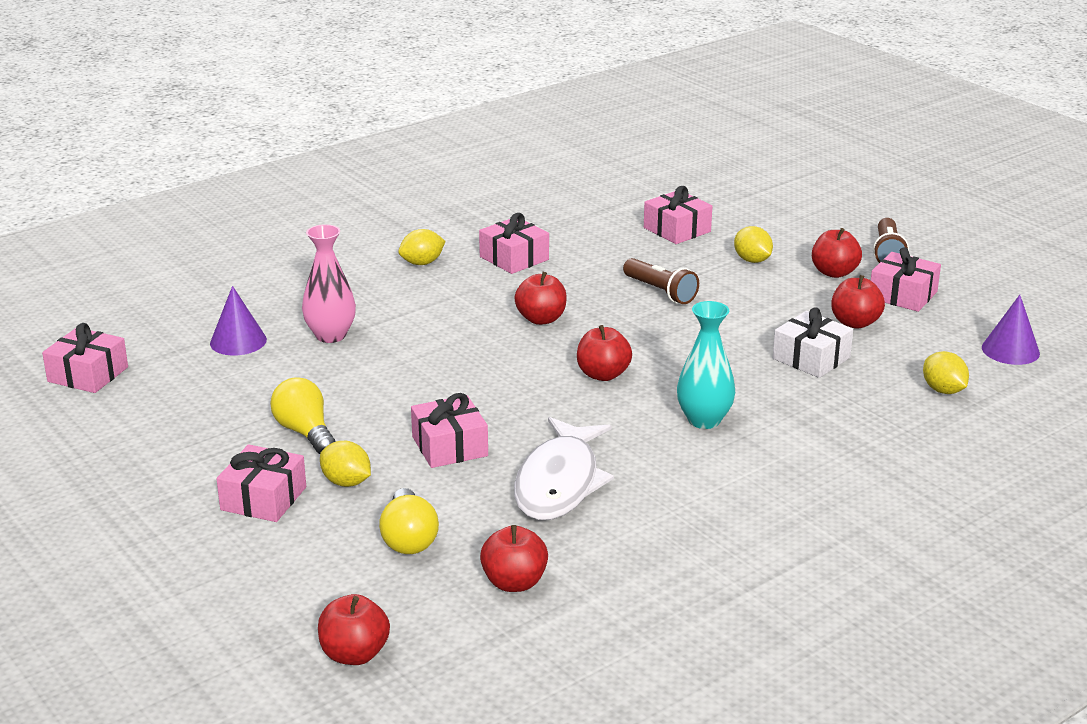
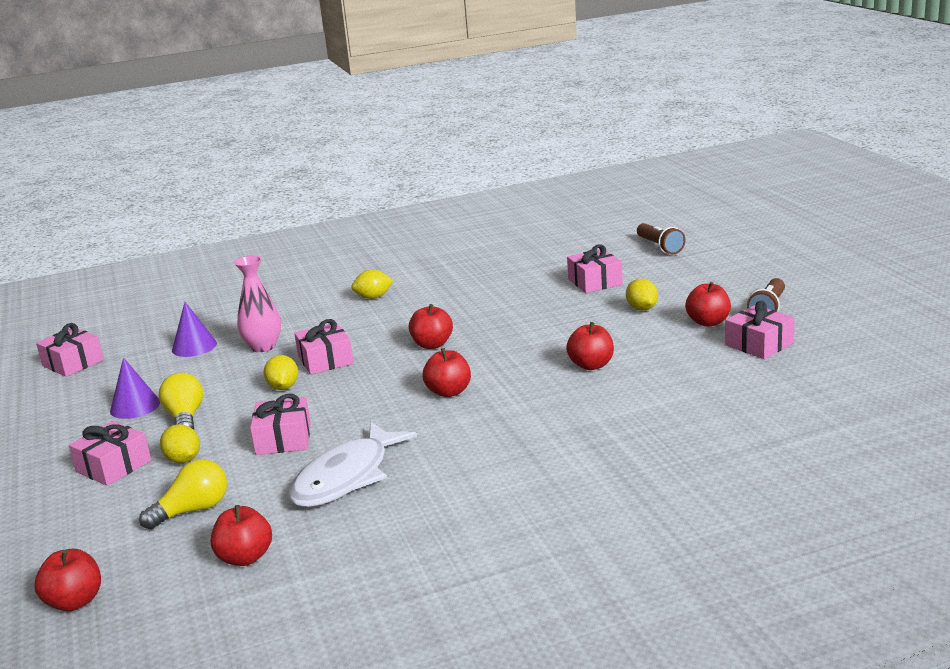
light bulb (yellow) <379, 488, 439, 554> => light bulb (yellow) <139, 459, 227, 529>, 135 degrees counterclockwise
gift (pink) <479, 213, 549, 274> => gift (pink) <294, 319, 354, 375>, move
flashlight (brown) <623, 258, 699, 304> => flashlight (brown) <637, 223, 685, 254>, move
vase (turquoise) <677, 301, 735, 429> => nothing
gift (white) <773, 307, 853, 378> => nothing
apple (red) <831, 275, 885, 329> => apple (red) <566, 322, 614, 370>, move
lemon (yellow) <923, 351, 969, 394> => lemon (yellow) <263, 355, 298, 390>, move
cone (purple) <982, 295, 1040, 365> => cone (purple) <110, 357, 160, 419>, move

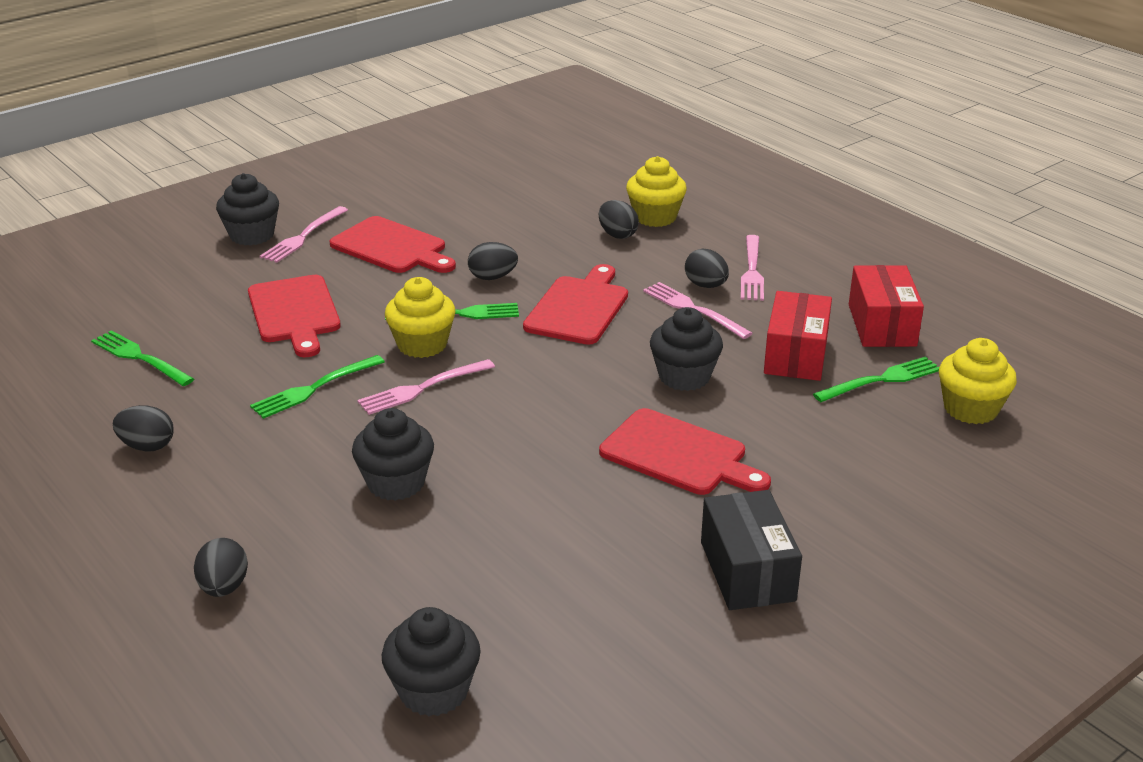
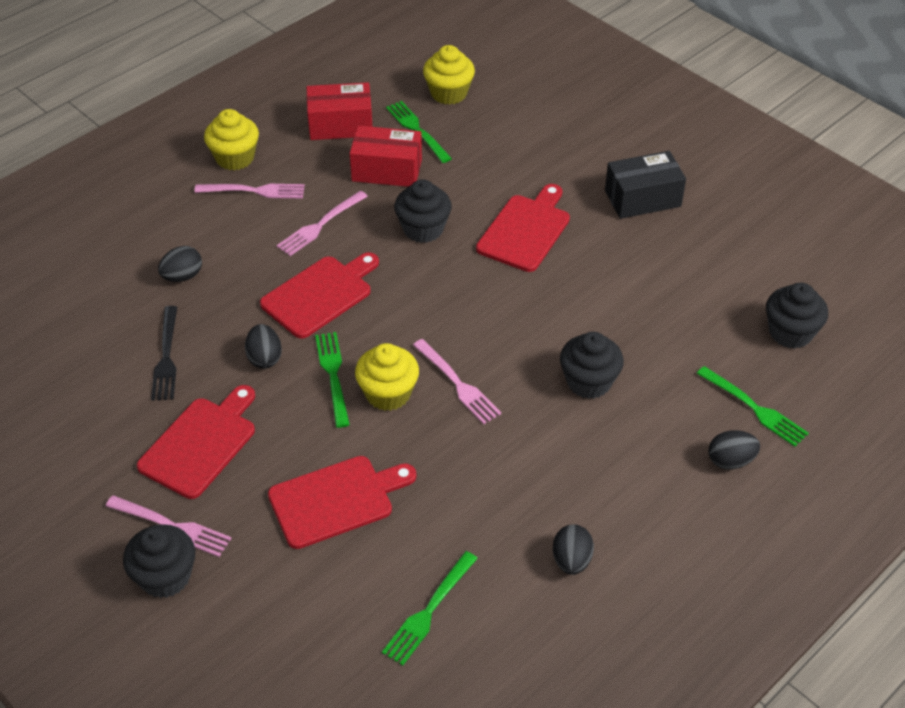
fork (green) <250, 355, 385, 419> => fork (green) <697, 366, 809, 447>, move
cutting board (red) <523, 264, 628, 345> => cutting board (red) <260, 252, 379, 339>, 120 degrees clockwise
cupcake (yellow) <626, 156, 687, 227> => cupcake (yellow) <204, 109, 259, 170>, move
egg (black) <685, 249, 729, 288> => nothing
nothing => fork (black) <151, 306, 177, 401>

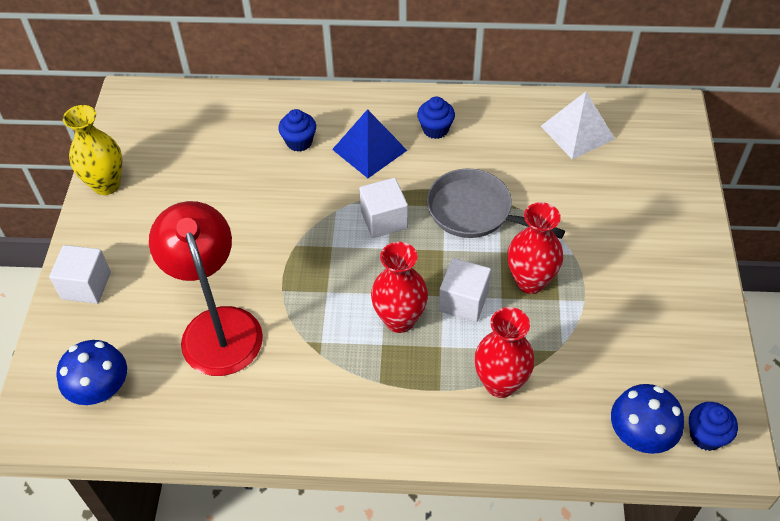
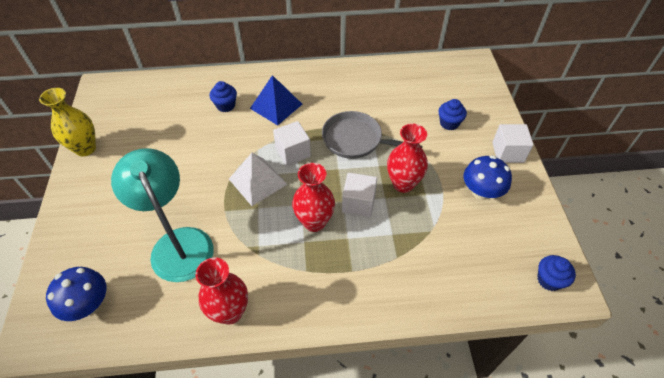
cube (white) <49, 245, 111, 304> => cube (white) <492, 124, 534, 163>, move
lamp (red) <149, 201, 263, 376> => lamp (turquoise) <111, 148, 214, 282>
cupcake (blue) <417, 96, 455, 139> => cupcake (blue) <438, 99, 467, 130>, move
vase (red) <474, 307, 535, 398> => vase (red) <196, 257, 248, 324>, move
pyramid (white) <541, 92, 615, 159> => pyramid (white) <229, 153, 287, 206>, move
mushroom (blue) <611, 384, 684, 454> => mushroom (blue) <463, 155, 512, 200>, move

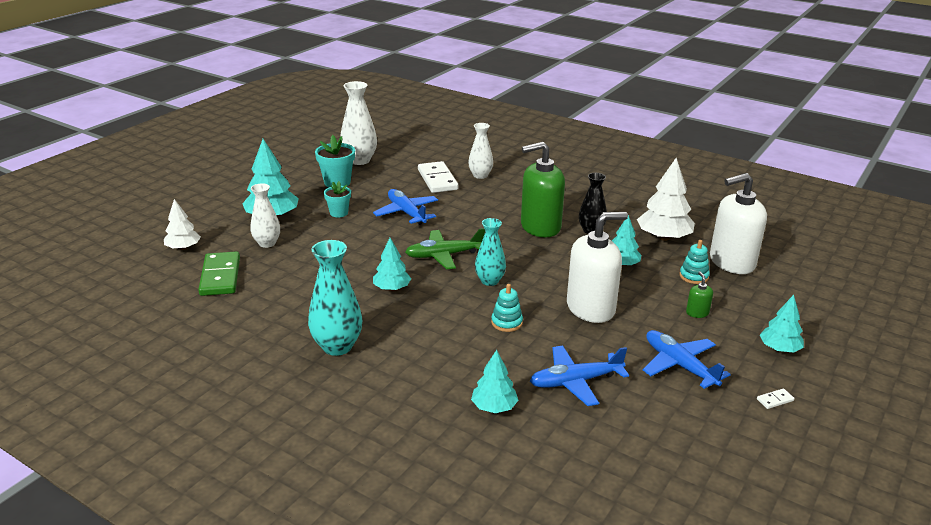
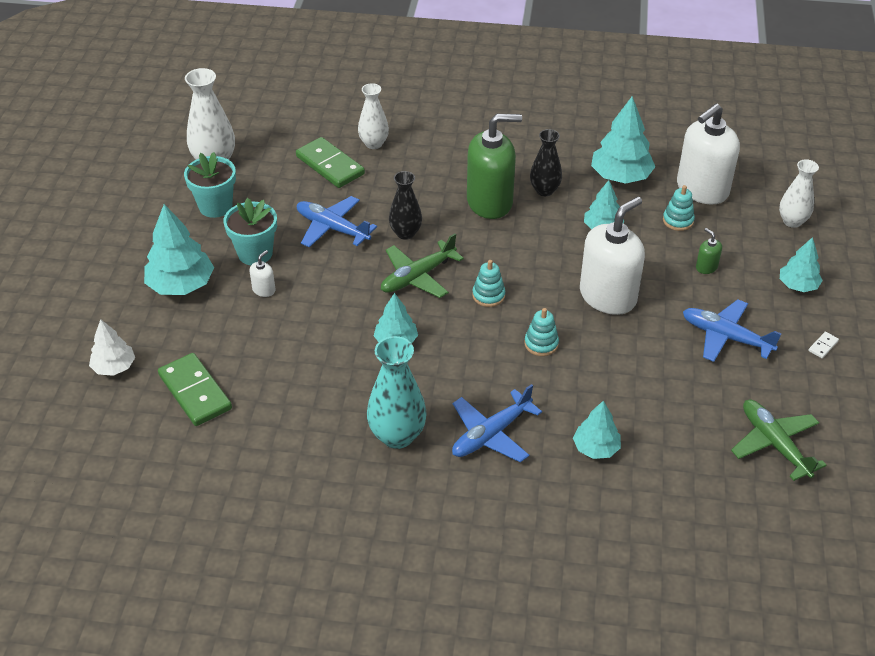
vase (white) <251, 183, 280, 248> => vase (white) <779, 159, 819, 228>, move
flower pot (turquoise) <324, 181, 351, 217> => flower pot (turquoise) <223, 198, 277, 265>, x1.56
domino (white) <418, 161, 458, 193> => domino (green) <296, 137, 365, 188>
vase (turquoise) <475, 218, 506, 286> => stacking toy (turquoise) <472, 260, 505, 307>
soap dispenser (green) <521, 142, 565, 237> => soap dispenser (green) <467, 114, 522, 219>, 150 degrees counterclockwise
plane (blue) <530, 345, 629, 406> => plane (blue) <452, 384, 542, 462>, move
tree (white) <637, 158, 695, 241> => tree (turquoise) <591, 96, 655, 184>
nothing => soap dispenser (white) <250, 250, 275, 297>
nothing => vase (black) <389, 171, 422, 240>
nothing => plane (green) <731, 400, 827, 481>

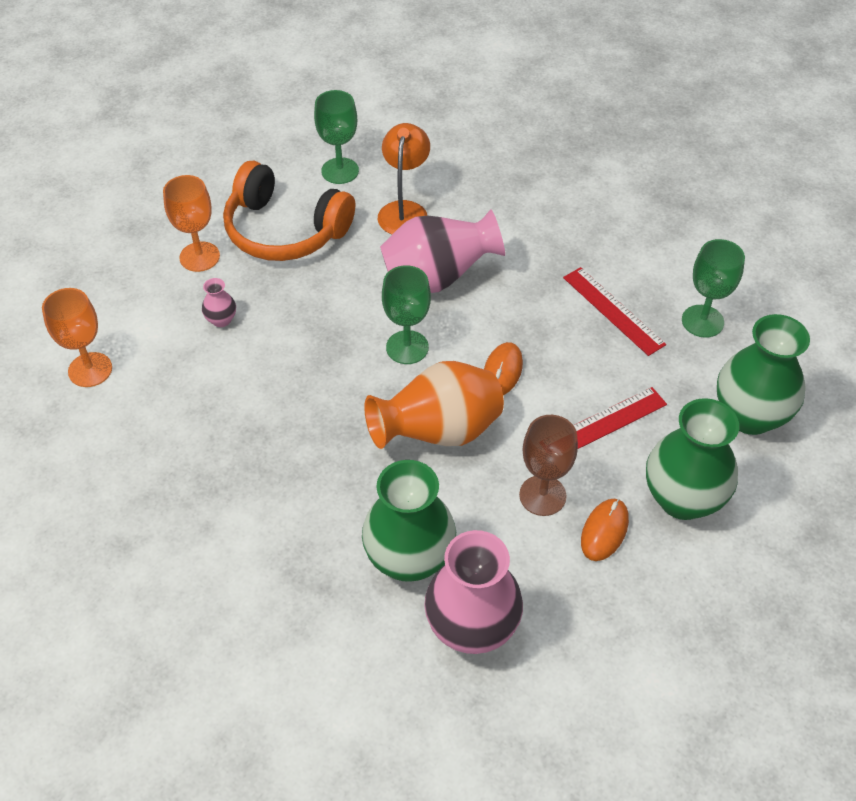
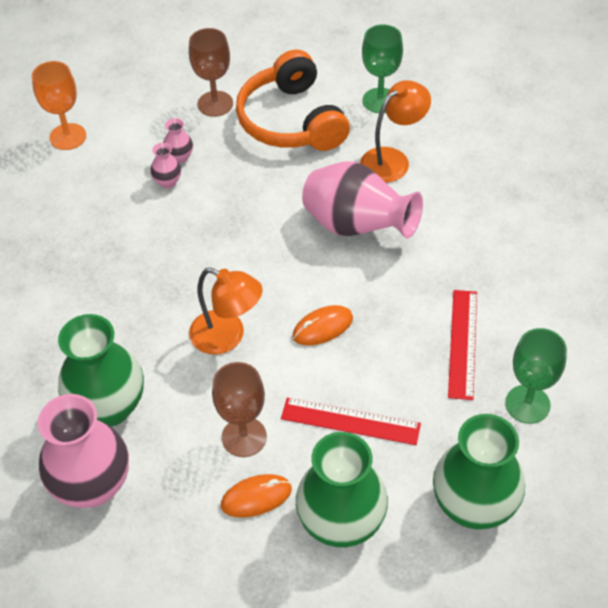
goblet (orange) <163, 175, 220, 272> => goblet (brown) <189, 28, 233, 117>
vase (orange) <364, 361, 504, 449> => lamp (orange) <189, 268, 262, 355>
goblet (green) <382, 265, 431, 364> => nothing
nothing => vase (pink) <150, 143, 181, 188>

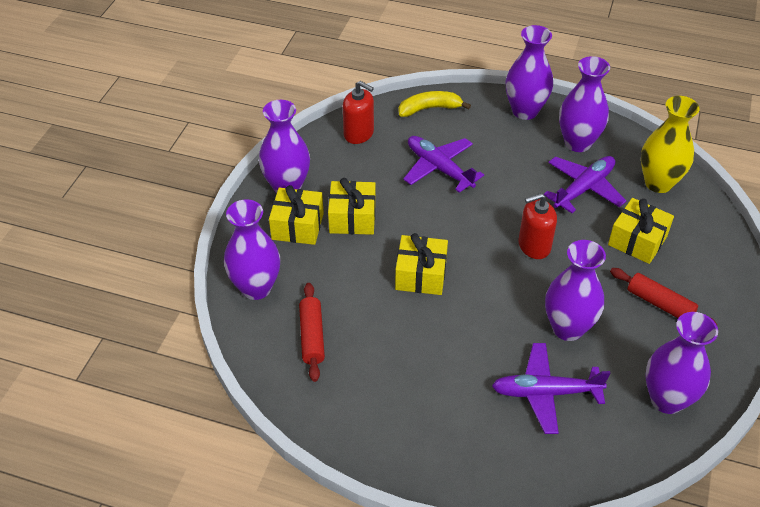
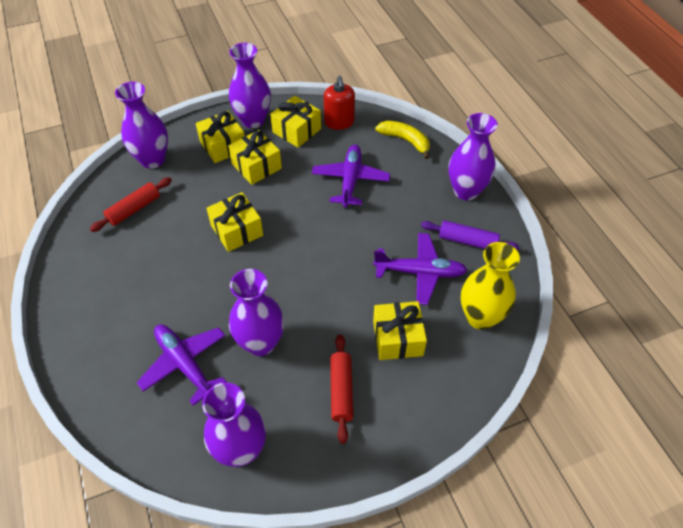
soap dispenser (red) <518, 193, 557, 259> => nothing
vase (purple) <559, 56, 610, 152> => rolling pin (purple) <421, 220, 519, 250>
nothing => gift (yellow) <270, 96, 321, 147>

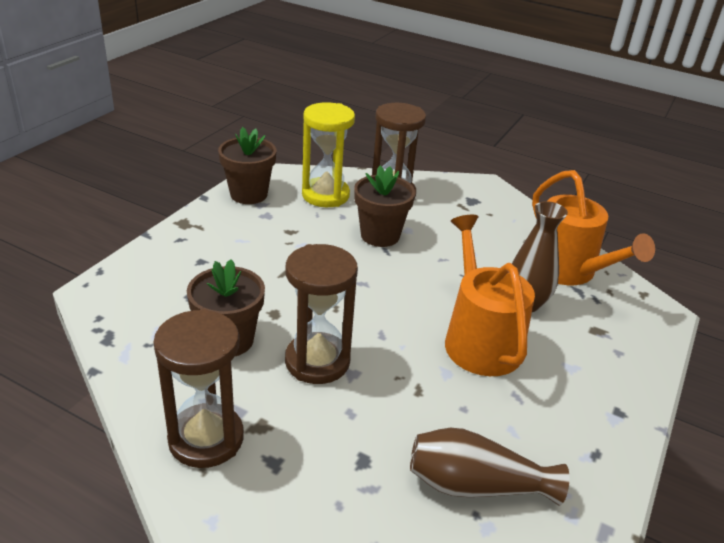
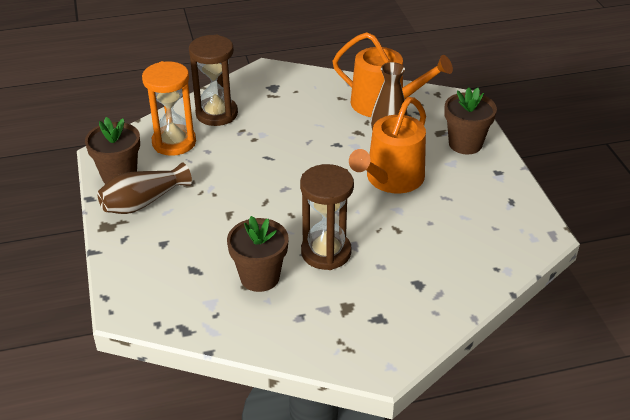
hourglass (brown) <153, 309, 244, 468> => nothing
hourglass (yellow) <302, 102, 355, 207> => hourglass (orange) <142, 61, 196, 156>
flower pot (brown) <354, 166, 416, 247> => flower pot (brown) <444, 87, 497, 154>, move
vase (brown) <410, 428, 569, 506> => vase (brown) <97, 162, 192, 214>, move
watering can (orange) <445, 215, 535, 376> => watering can (orange) <349, 97, 426, 193>, 90 degrees counterclockwise

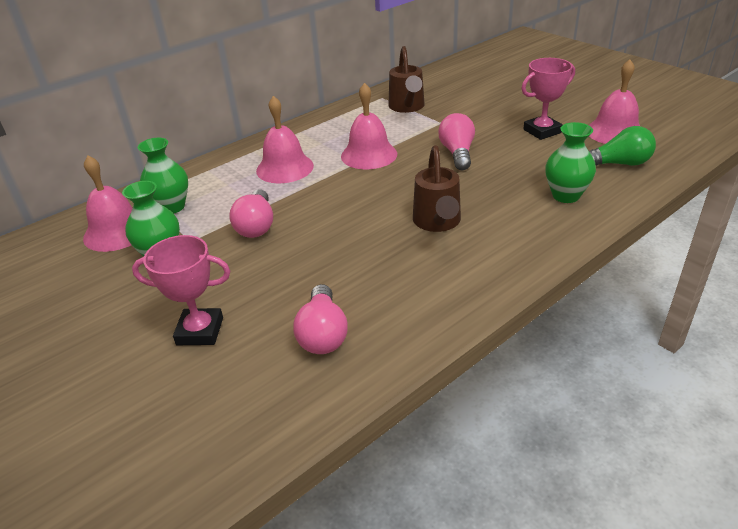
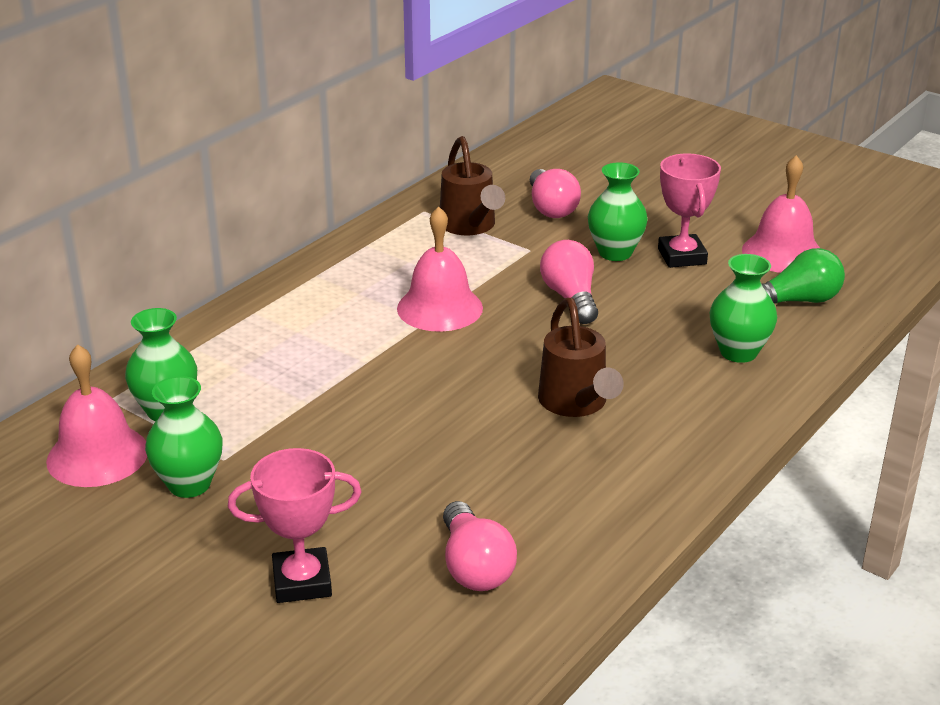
light bulb (pink) <229, 189, 273, 238> => light bulb (pink) <530, 169, 581, 218>, move
bell (pink) <256, 96, 314, 183> => nothing
trophy (pink) <521, 58, 575, 140> => trophy (pink) <658, 153, 721, 268>, 60 degrees counterclockwise
nothing => vase (green) <588, 162, 648, 261>

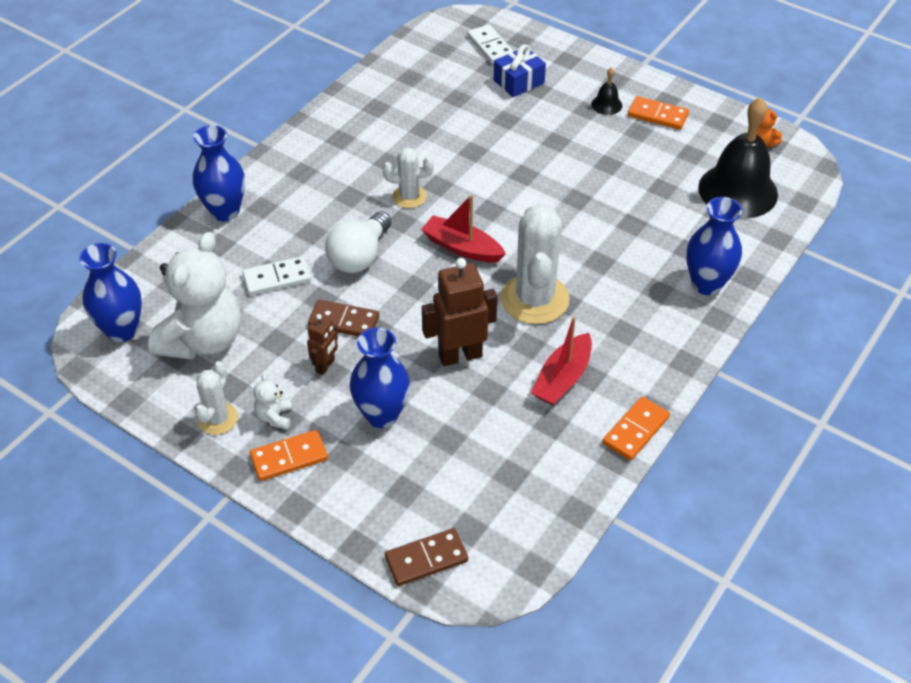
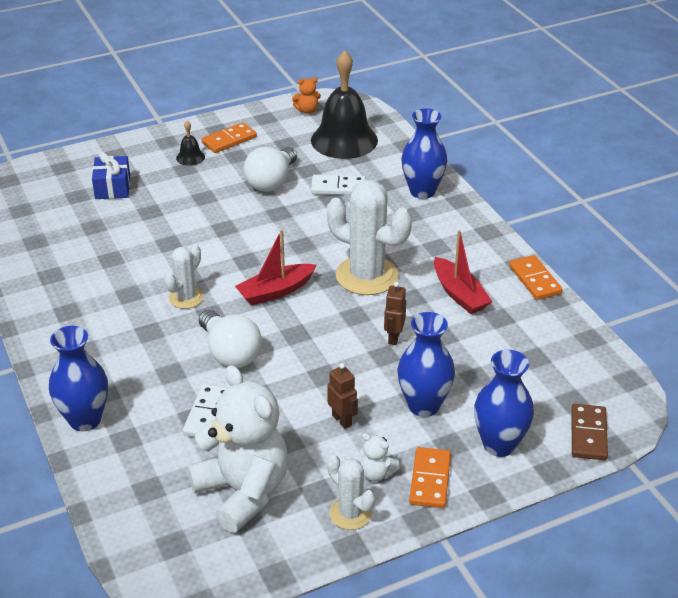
vase (blue) <79, 243, 142, 342> => vase (blue) <474, 350, 534, 457>, move
domino (brown) <308, 300, 379, 337> => nothing
robot (brown) <422, 258, 497, 366> => robot (brown) <384, 282, 406, 345>, x0.55
domino (white) <467, 24, 514, 64> => domino (white) <311, 175, 366, 195>, move
nothing => light bulb (white) <244, 147, 297, 192>

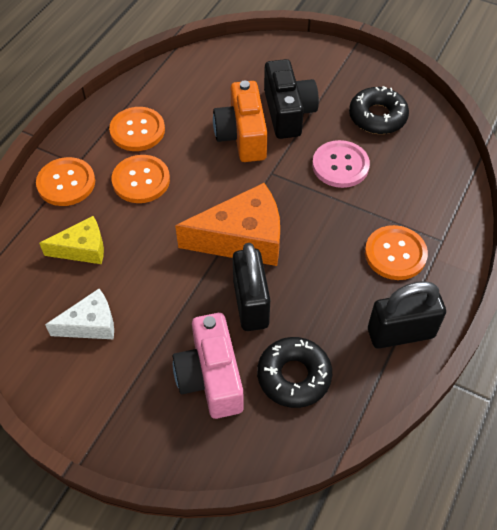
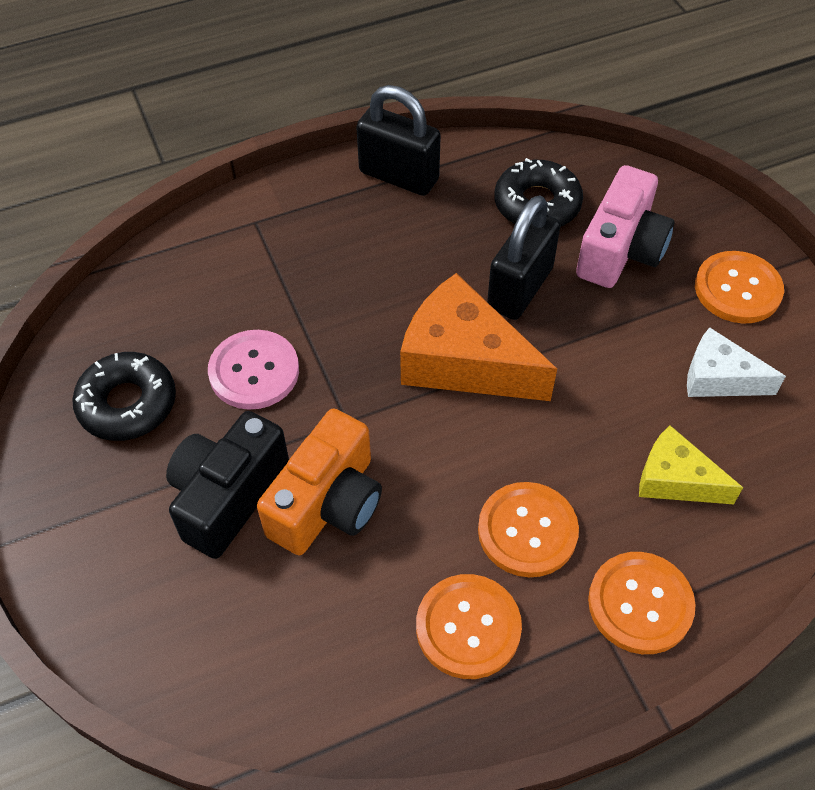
button (orange) <365, 225, 428, 280> => button (orange) <695, 251, 784, 323>, move

